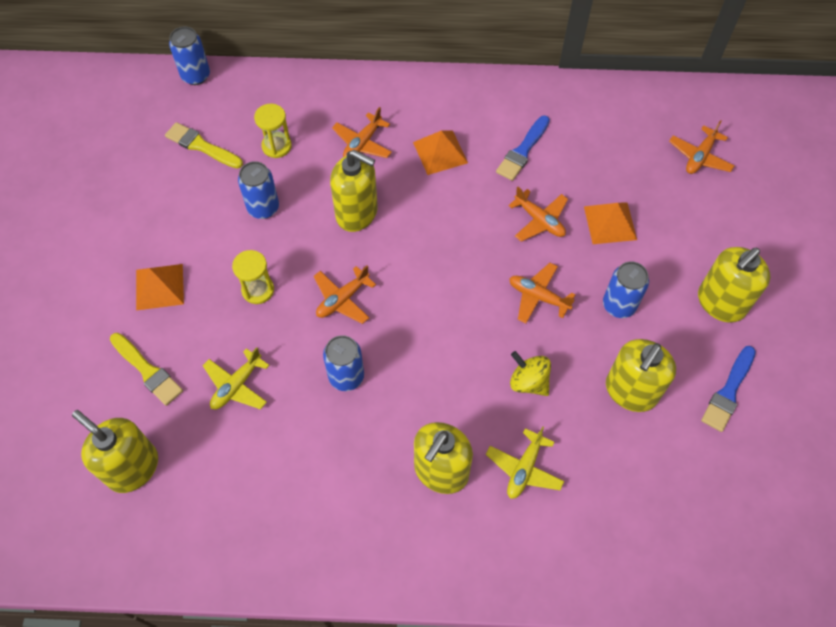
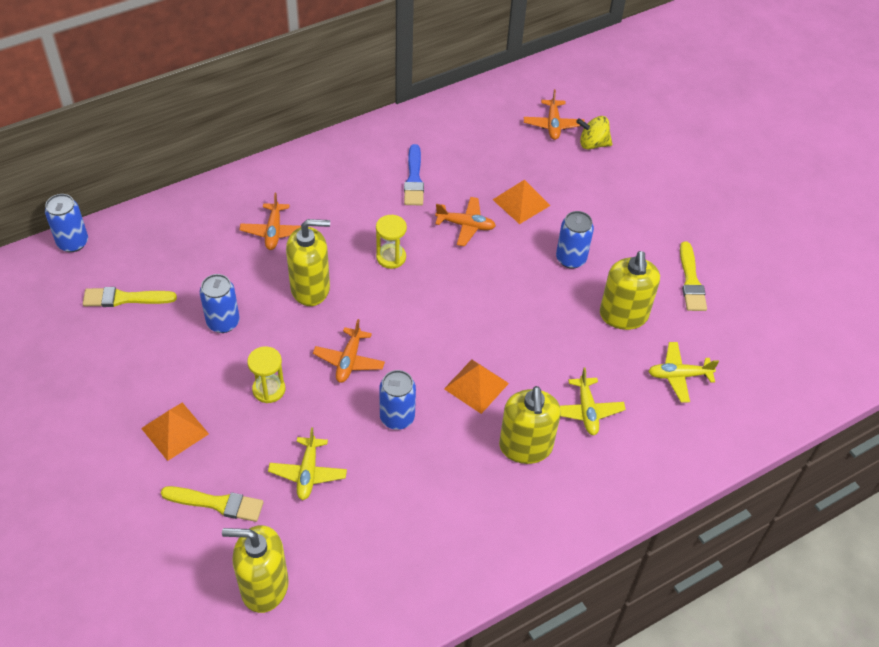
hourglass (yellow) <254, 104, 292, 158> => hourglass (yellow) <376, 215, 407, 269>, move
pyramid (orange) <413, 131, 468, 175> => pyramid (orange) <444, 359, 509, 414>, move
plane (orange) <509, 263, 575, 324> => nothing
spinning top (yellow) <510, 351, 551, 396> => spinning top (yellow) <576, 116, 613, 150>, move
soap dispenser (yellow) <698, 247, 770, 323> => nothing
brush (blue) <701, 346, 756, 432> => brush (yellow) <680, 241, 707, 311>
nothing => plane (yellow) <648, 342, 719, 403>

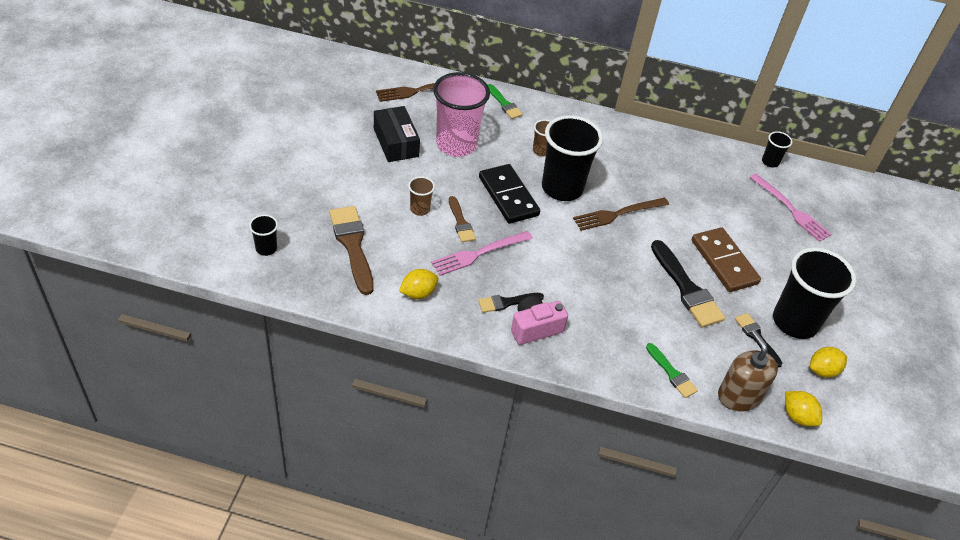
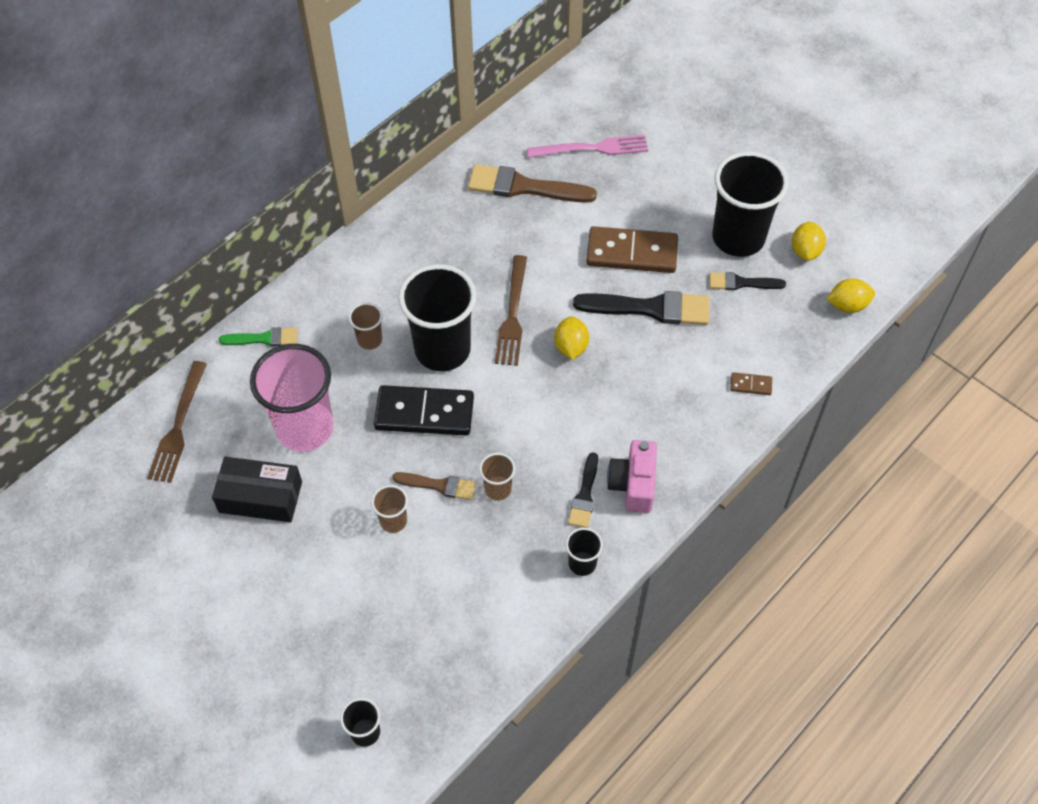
brush (brown) <329, 206, 374, 295> => brush (brown) <468, 164, 597, 203>, move
lemon (yellow) <399, 269, 438, 299> => lemon (yellow) <554, 316, 589, 360>, move
fork (pink) <431, 231, 533, 276> => cup (brown) <479, 453, 515, 501>
brush (green) <646, 343, 698, 398> => domino (brown) <730, 372, 772, 395>
soap dispenser (brown) <718, 330, 778, 411> => nothing
cup (black) <762, 131, 792, 168> => cup (black) <565, 527, 603, 576>, move

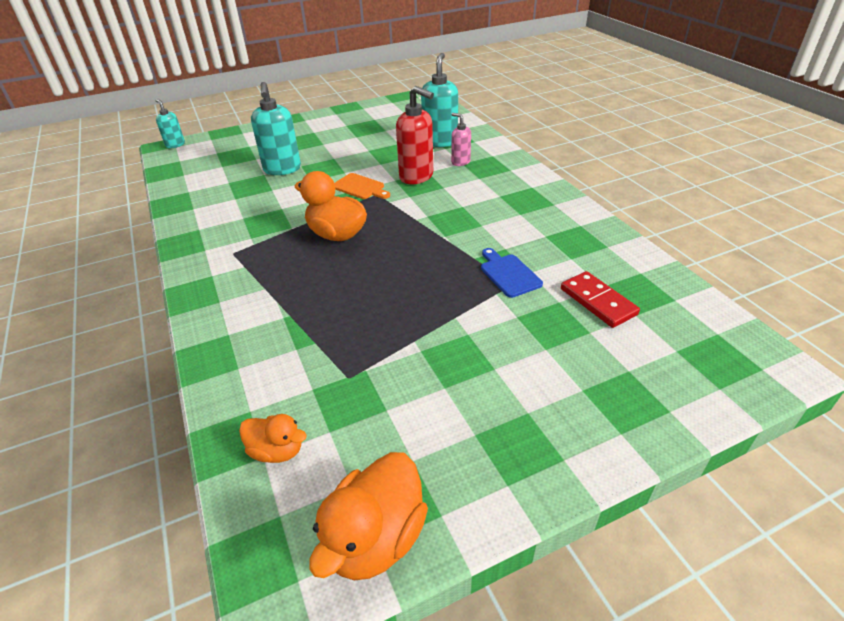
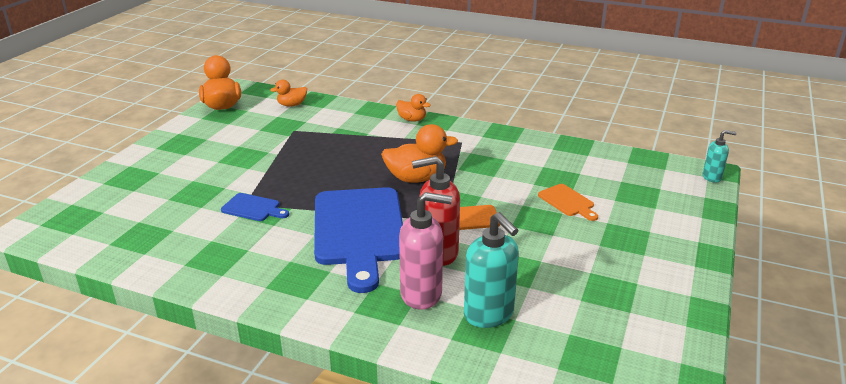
soap dispenser (turquoise) <251, 82, 301, 175> => cutting board (orange) <538, 184, 598, 221>
soap dispenser (pink) <451, 113, 471, 166> => soap dispenser (pink) <399, 192, 452, 310>, x1.77
domino (red) <561, 271, 640, 328> => nothing
nothing => cutting board (blue) <314, 187, 403, 293>
nothing => duck (orange) <396, 94, 431, 122>

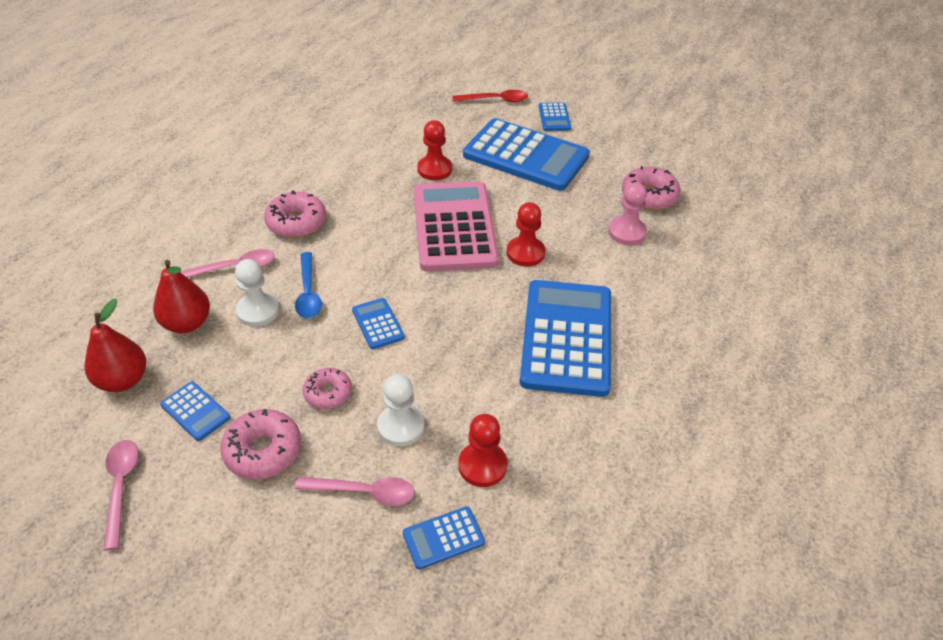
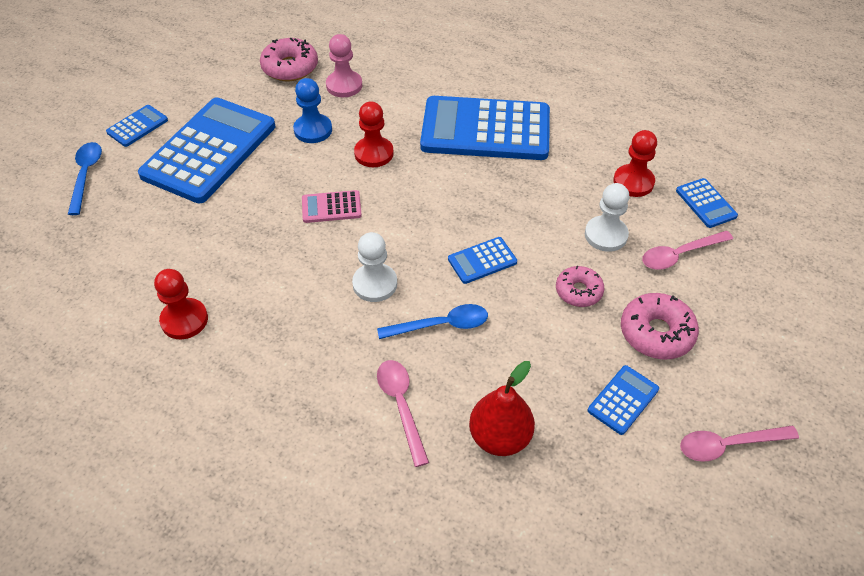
pear (red) <85, 299, 146, 392> => nothing
pawn (white) <235, 259, 279, 327> => pawn (white) <352, 232, 397, 302>, move
donut (pink) <264, 190, 326, 238> => nothing
spoon (pink) <295, 477, 415, 506> => spoon (pink) <642, 231, 733, 270>, 120 degrees counterclockwise
calculator (pink) <414, 181, 499, 271> => calculator (pink) <302, 190, 362, 223>, x0.43
pawn (red) <417, 120, 452, 180> => pawn (red) <154, 269, 208, 339>, move
spoon (red) <453, 90, 528, 102> => spoon (blue) <68, 142, 102, 215>
calculator (blue) <539, 103, 571, 131> => calculator (blue) <106, 105, 168, 147>, 45 degrees counterclockwise
nothing => pawn (blue) <293, 78, 332, 143>

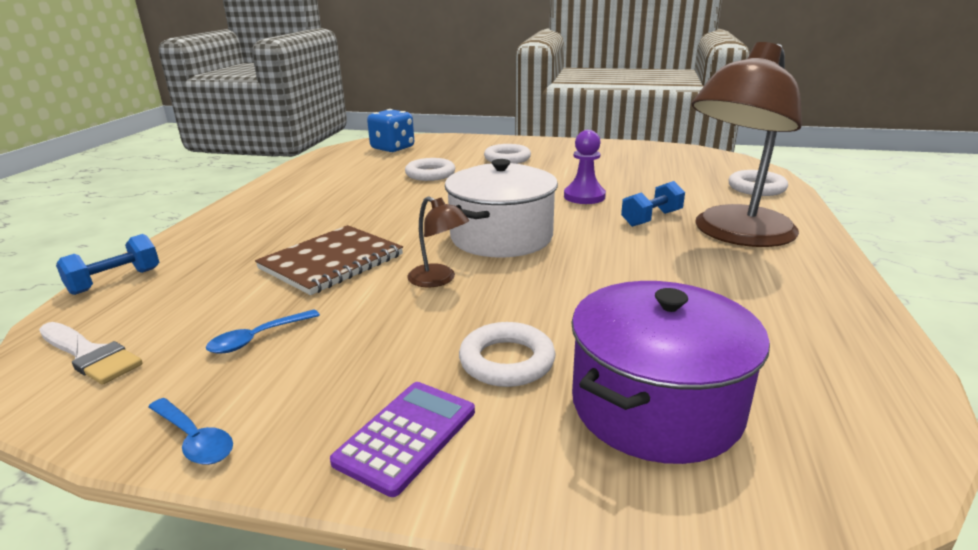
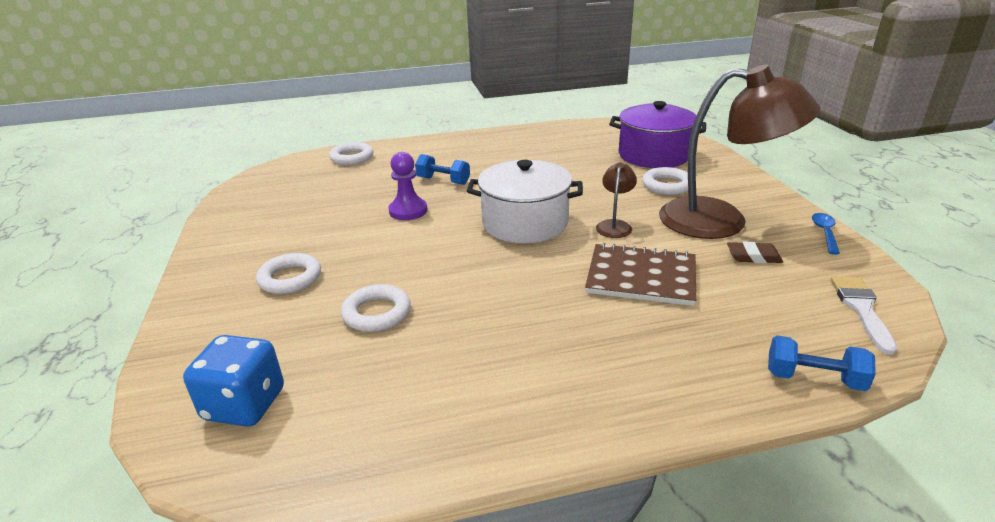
spoon (blue) <206, 309, 320, 354> => eraser (brown) <727, 242, 783, 263>
calculator (purple) <330, 382, 475, 497> => nothing
lamp (brown) <691, 42, 802, 247> => lamp (brown) <659, 65, 820, 239>, move

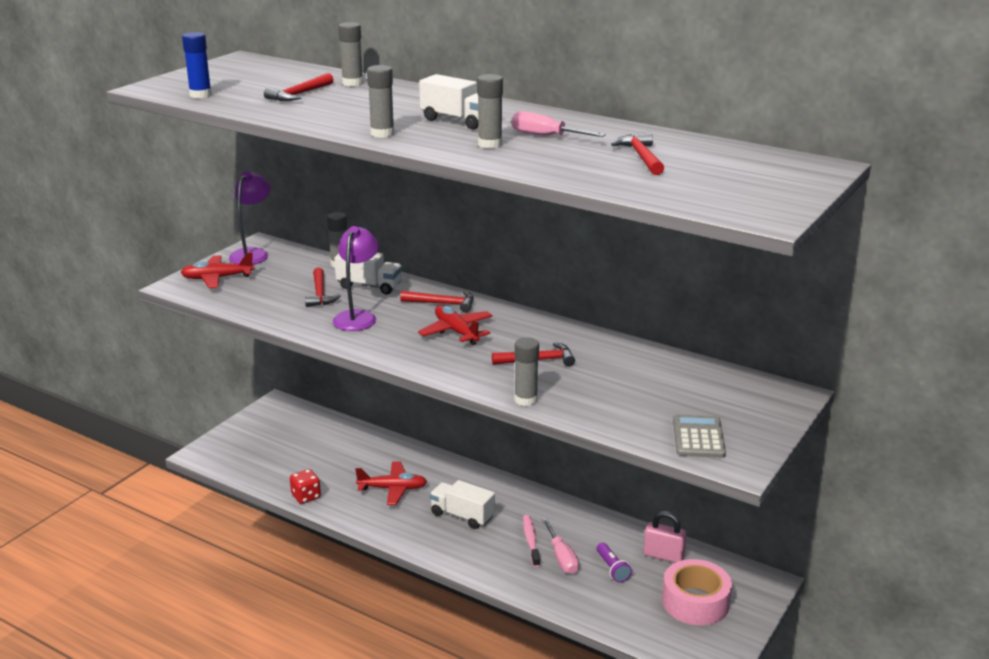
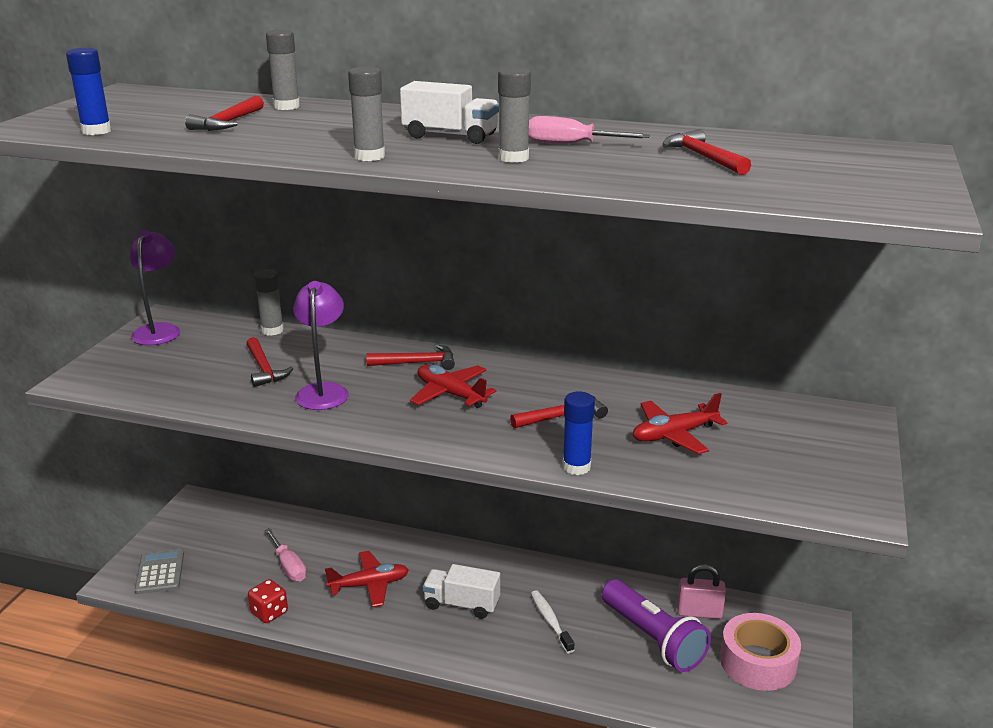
plane (red) <180, 252, 254, 288> => plane (red) <633, 393, 728, 454>, move
truck (white) <334, 253, 402, 295> => nothing
glue stick (grey) <514, 337, 539, 406> => glue stick (blue) <562, 392, 595, 475>
toothbrush (pink) <523, 515, 540, 567> => toothbrush (white) <531, 590, 574, 653>
screwdriver (pink) <542, 518, 579, 574> => screwdriver (pink) <265, 528, 306, 582>, move
flashlight (purple) <597, 543, 632, 582> => flashlight (purple) <601, 579, 711, 672>, x2.09
calculator (grey) <673, 415, 726, 458> => calculator (grey) <134, 549, 184, 594>, move

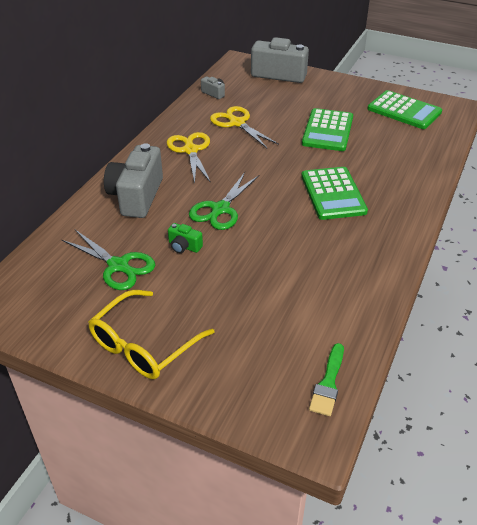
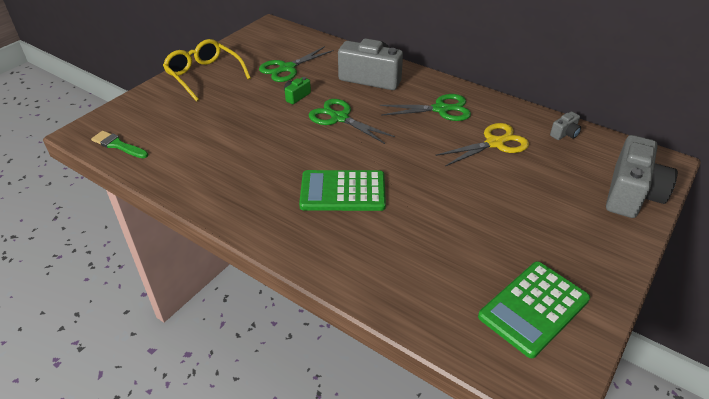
scissors (yellow) <166, 132, 211, 183> => scissors (green) <380, 94, 471, 121>
calculator (green) <302, 108, 353, 151> => nothing

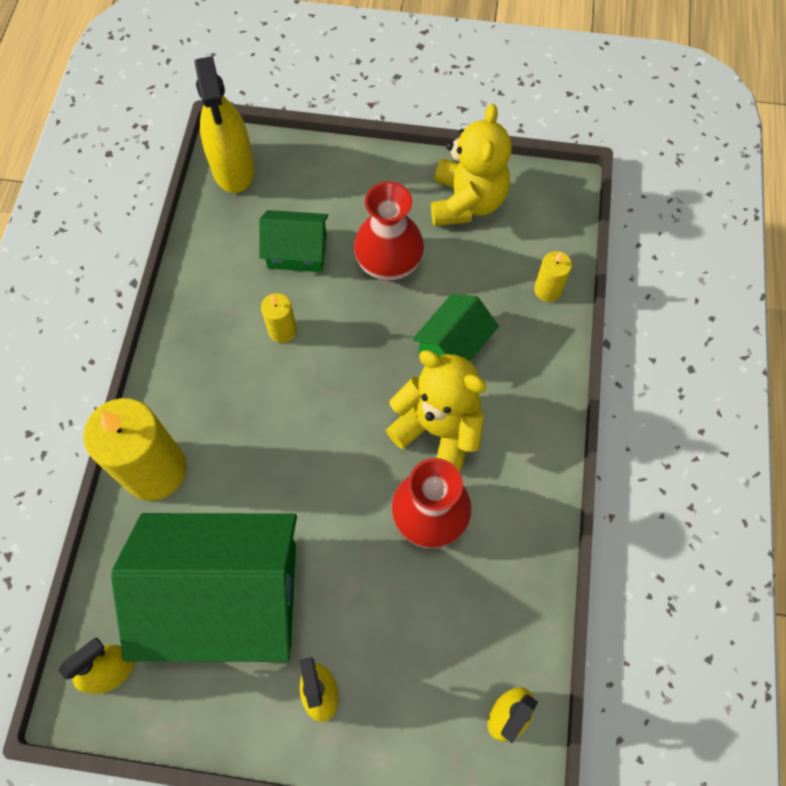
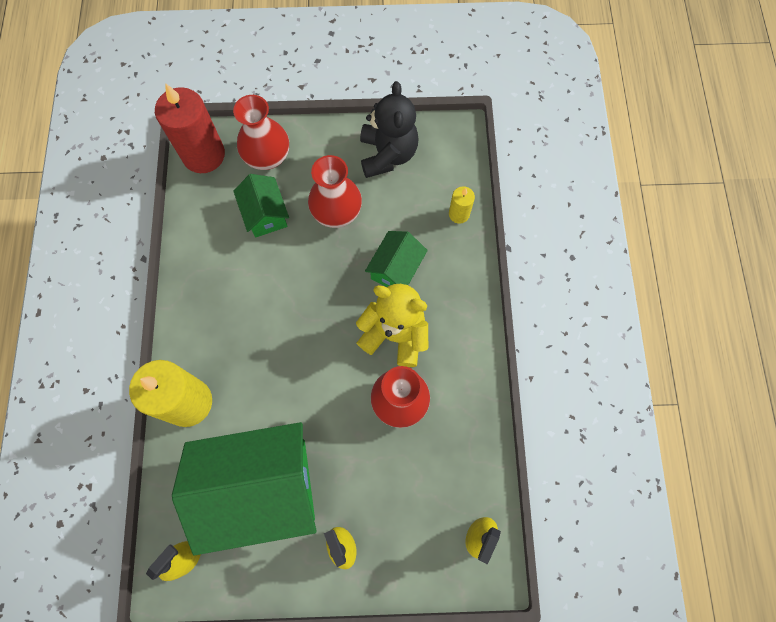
spray bottle (yellow) <194, 56, 255, 193> => candle (red) <155, 84, 225, 173>
house (green) <259, 210, 328, 272> => house (green) <233, 174, 289, 237>, 75 degrees clockwise
candle (yellow) <261, 293, 297, 343> => nothing
teddy bear (yellow) <431, 104, 512, 226> => teddy bear (black) <360, 81, 419, 178>
nothing => vase (red) <233, 95, 289, 170>

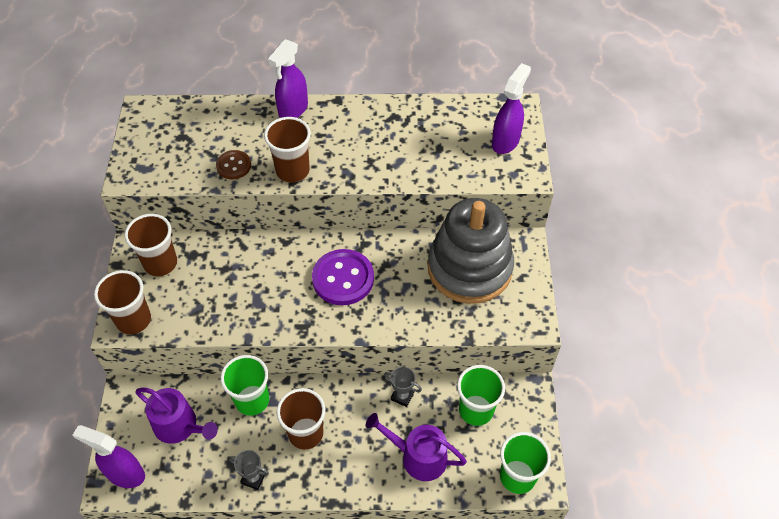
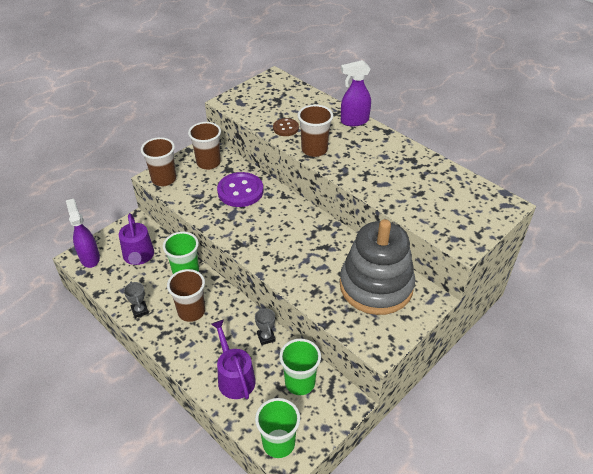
button (purple) <312, 249, 374, 305> => button (purple) <217, 172, 263, 207>, move
spray bottle (purple) <492, 63, 531, 154> => nothing

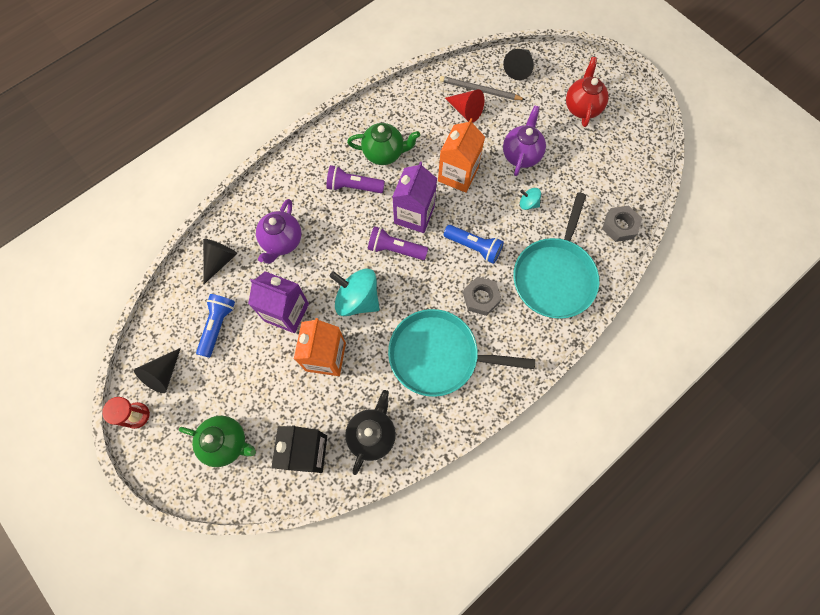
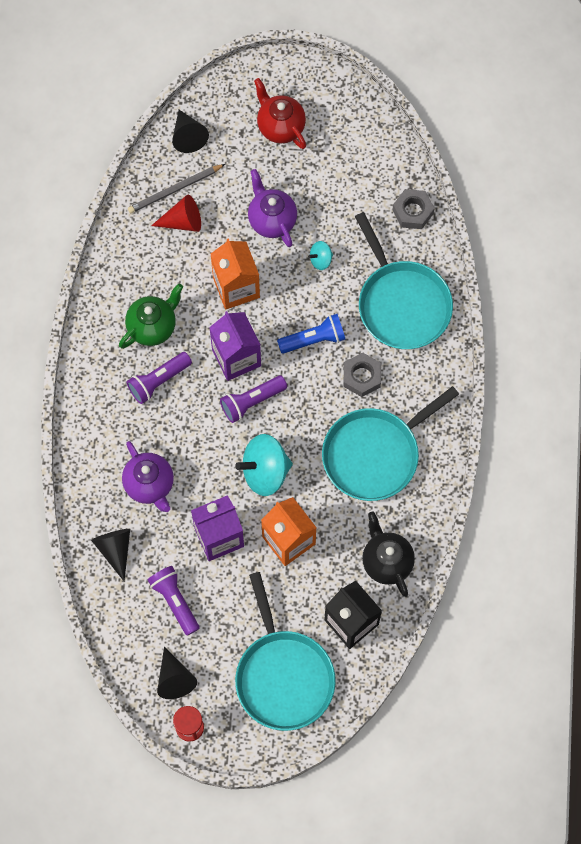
teapot (green) <179, 416, 256, 467> => pan (turquoise) <235, 572, 336, 731>
flashlight (blue) <196, 294, 235, 358> => flashlight (purple) <148, 566, 200, 636>

